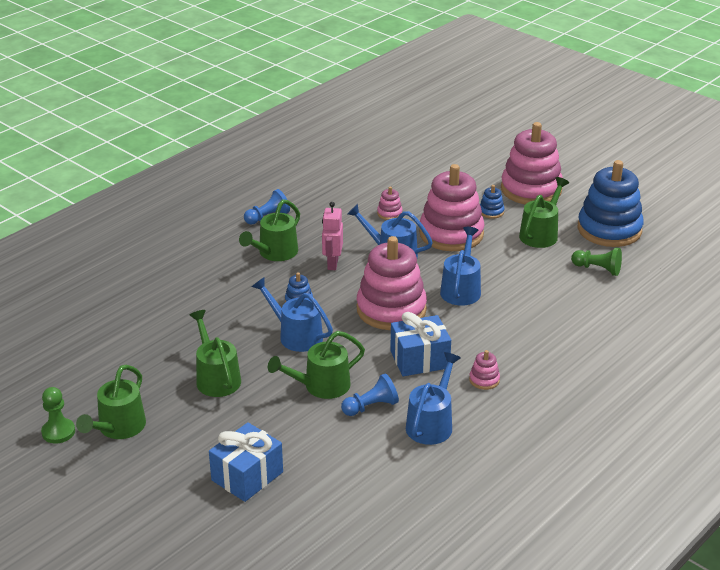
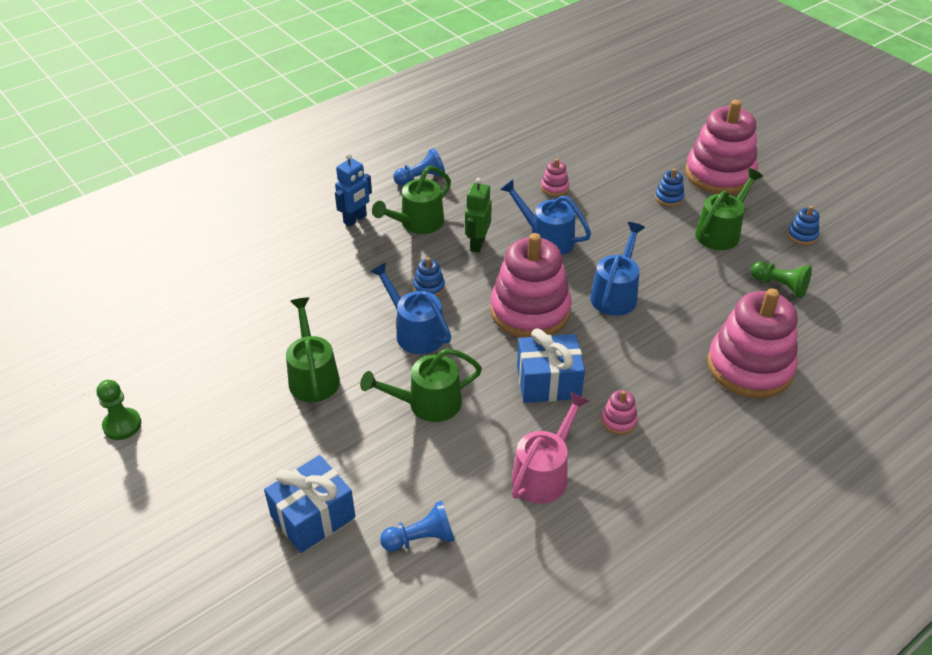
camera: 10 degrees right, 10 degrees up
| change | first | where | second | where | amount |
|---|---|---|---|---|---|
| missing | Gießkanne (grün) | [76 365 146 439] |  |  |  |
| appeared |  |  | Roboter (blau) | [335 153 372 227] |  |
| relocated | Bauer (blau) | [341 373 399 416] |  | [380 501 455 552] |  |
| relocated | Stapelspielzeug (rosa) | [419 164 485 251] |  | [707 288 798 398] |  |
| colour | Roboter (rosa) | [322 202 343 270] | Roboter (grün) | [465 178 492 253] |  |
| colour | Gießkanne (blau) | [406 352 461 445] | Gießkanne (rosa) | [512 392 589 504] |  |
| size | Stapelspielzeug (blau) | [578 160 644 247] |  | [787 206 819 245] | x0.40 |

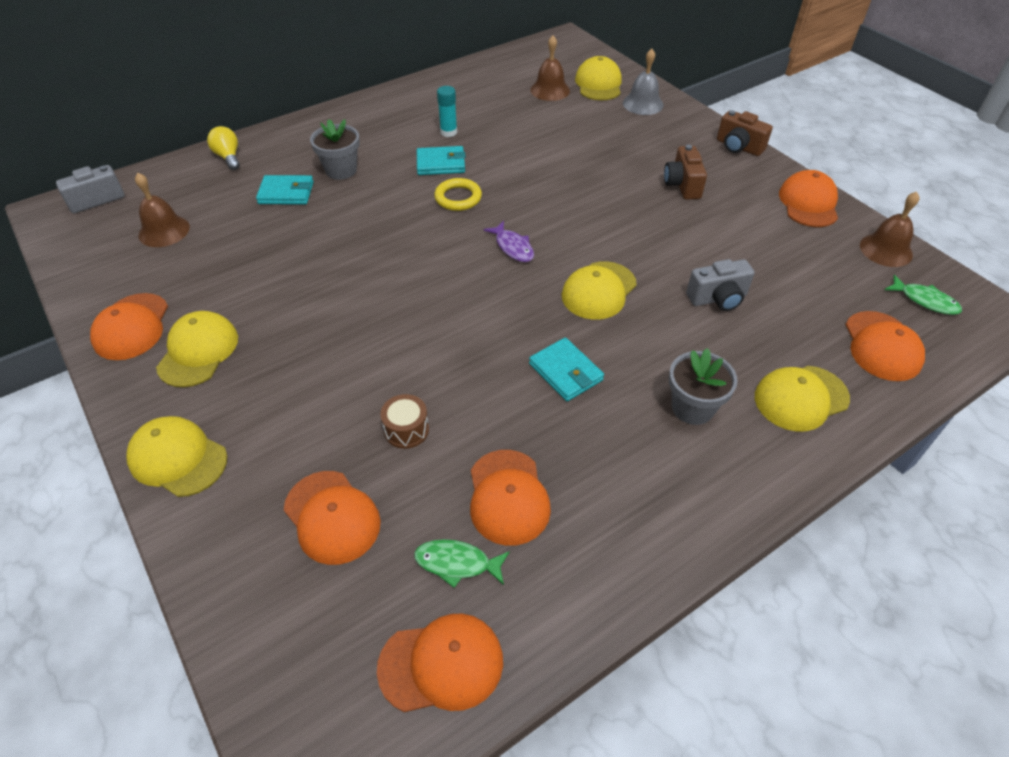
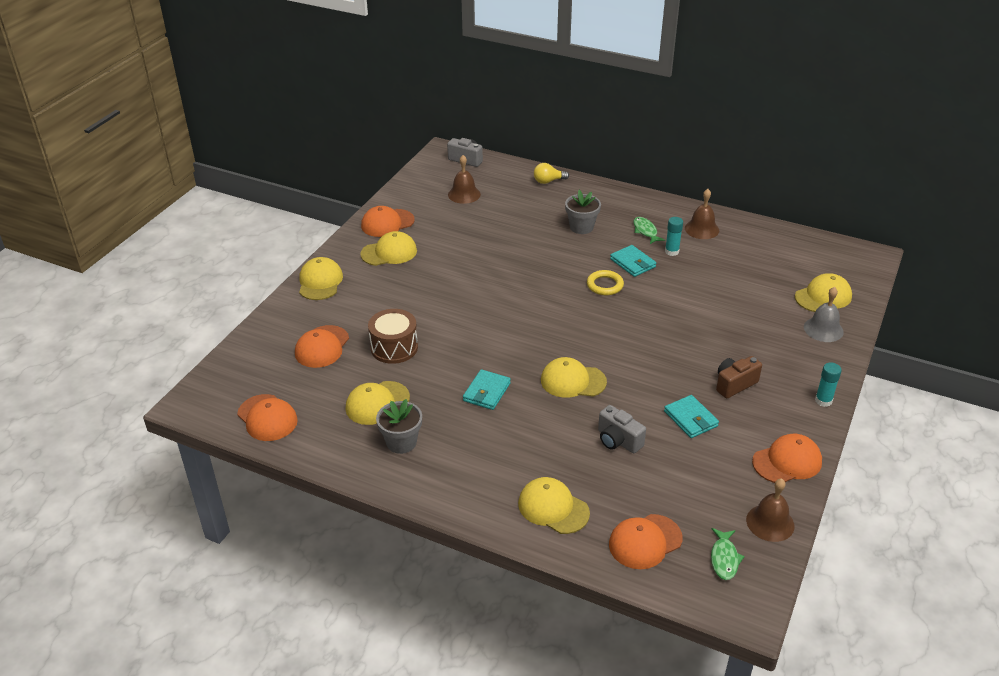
camera: 60 degrees right, 10 degrees down
| change | first | where | second | where | amount |
|---|---|---|---|---|---|
| missing | Fisch (lila) | [483 221 534 262] |  |  |  |
| relocated | Geldbörse (türkis) | [256 175 314 205] |  | [664 395 719 438] |  |
| relocated | Fisch (grün) | [414 539 510 588] |  | [633 217 665 244] |  |
| relocated | Glocke (braun) | [530 36 570 101] |  | [685 189 719 239] |  |
| relocated | Blumentopf (grau) | [669 348 738 425] |  | [376 399 422 454] |  |
| exchanged | Kamera (braun) | [717 110 773 156] | Klebestift (türkis) | [815 363 842 407] |  |
| colour | Kappe (orange) | [470 450 551 546] | Kappe (gelb) | [345 381 410 425] |  |
| spun | Glühbirne (gelb) | [207 126 240 170] |  | [534 163 569 184] | 135 degrees counterclockwise |
| size | Trommel (braun) | [380 394 429 449] |  | [368 309 418 364] | x1.68 |

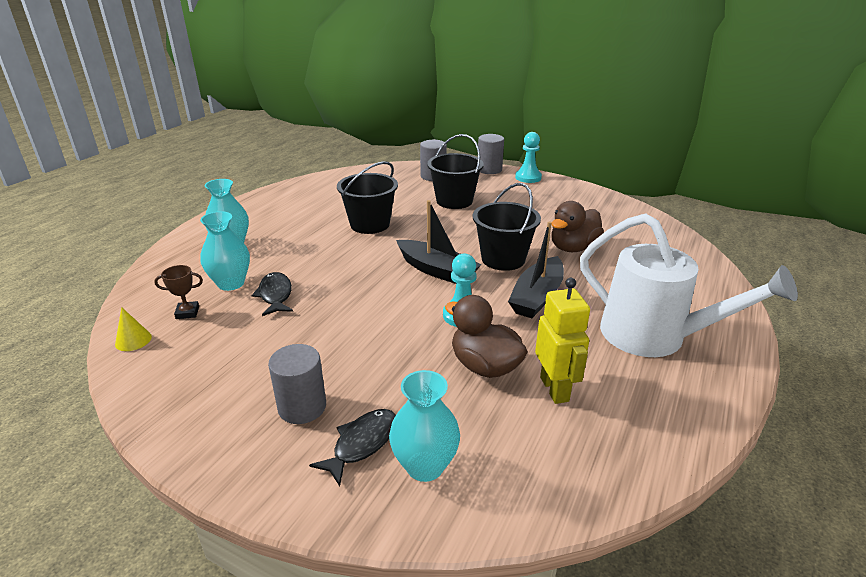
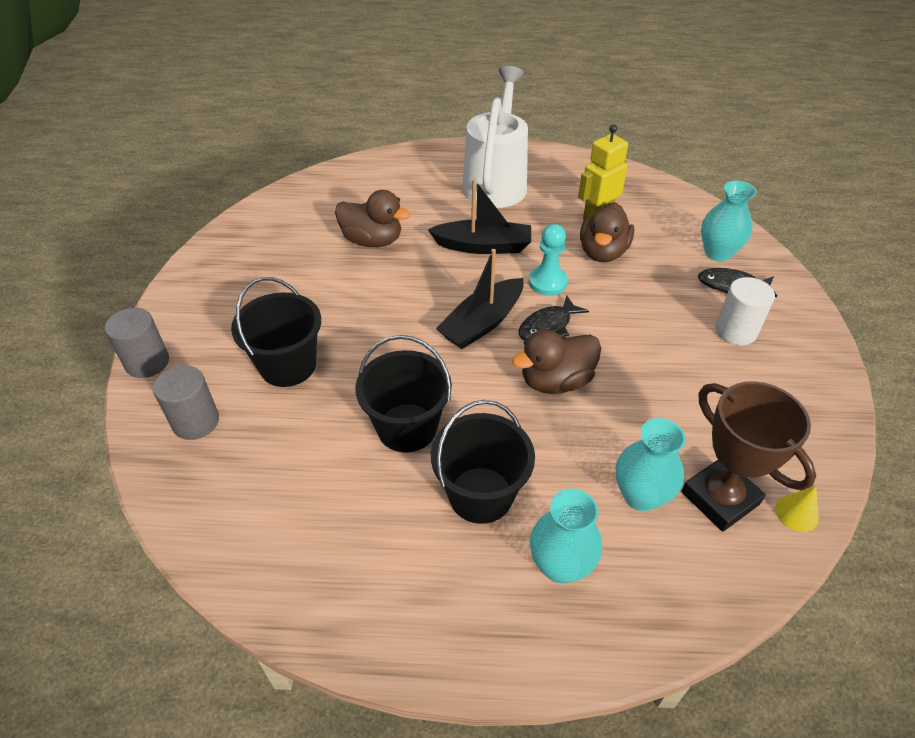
camera: 115 degrees left, 15 degrees up
| change | first | where | second | where | amount |
|---|---|---|---|---|---|
| missing | Bauer (türkis) | [515 132 542 183] |  |  |  |
| appeared |  |  | Ente (braun) | [512 330 601 394] |  |
| relocated | Fisch (schwarz) | [252 272 293 316] |  | [519 295 589 340] |  |
| relocated | Eimer (schwarz) | [473 183 541 271] |  | [431 400 535 524] |  |
| colour | Vollzylinder (grau) | [268 344 326 424] | Vollzylinder (weiß) | [715 277 775 345] |  |
| spun | Boot (schwarz) | [396 200 482 284] |  | [436 249 524 349] | 150 degrees counterclockwise |
| size | Pokal (braun) | [154 265 203 319] |  | [681 381 816 532] | x2.18 |

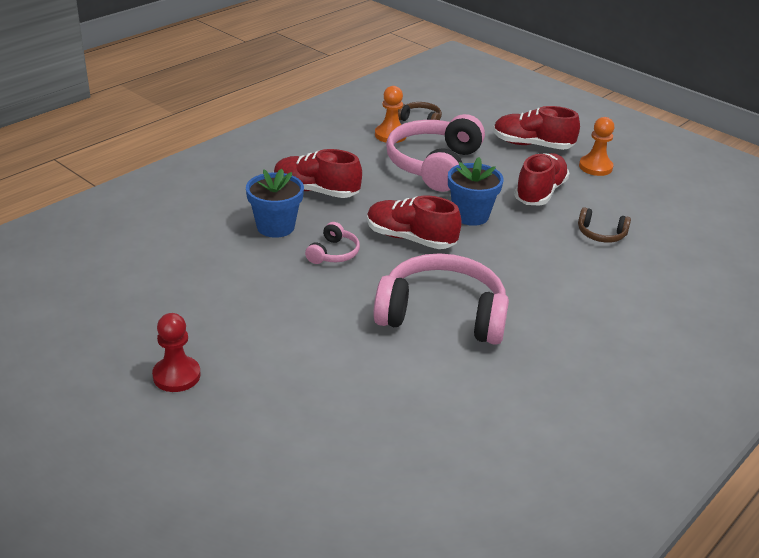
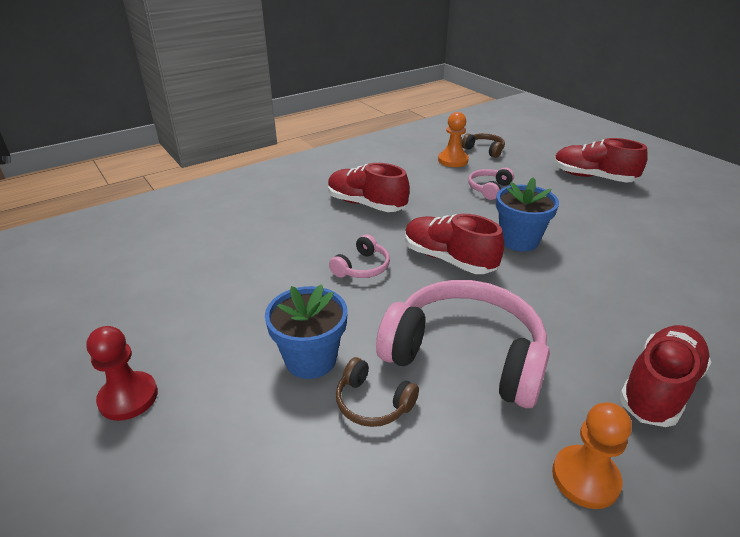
camera: 15 degrees right, 0 degrees up
| change | first | where | second | where | amount |
|---|---|---|---|---|---|
| relocated | Blumentopf (blau) | [246 169 304 238] |  | [265 284 348 379] |  |
| relocated | Schuh (rot) | [514 153 570 206] |  | [619 325 712 427] |  |
| relocated | Kopfhörer (braun) | [578 207 631 243] |  | [336 357 419 427] |  |
| relocated | Bauer (orange) | [579 117 614 176] |  | [552 402 632 509] |  |
| size | Kopfhörer (rosa) | [386 114 485 192] |  | [468 168 514 200] | x0.45 |

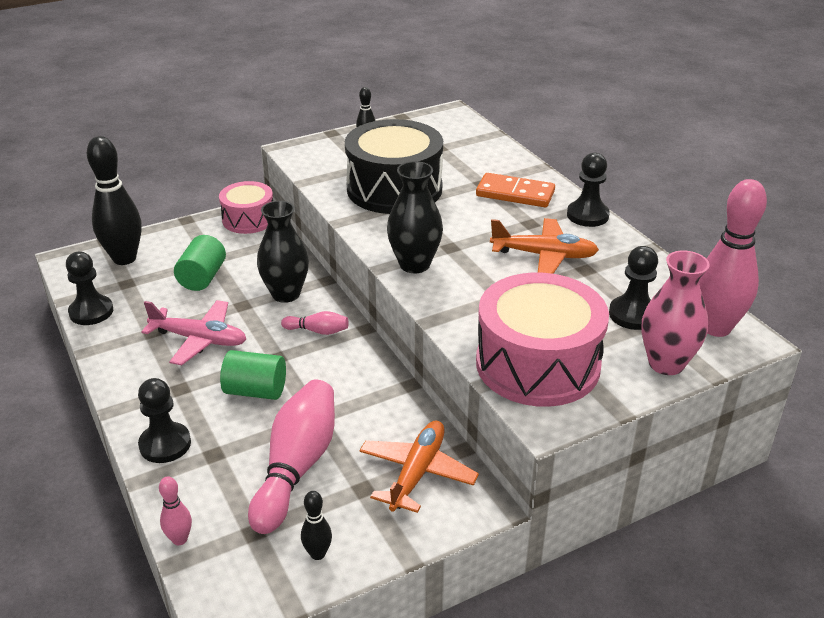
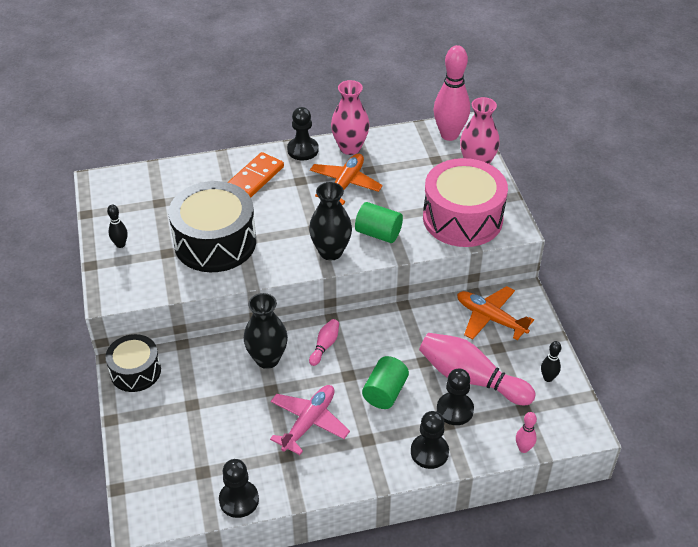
camera: 75 degrees left, 10 degrees up
| change | first | where | second | where | amount |
|---|---|---|---|---|---|
| missing | Bowlingkegel (schwarz) | [87 136 142 265] |  |  |  |
| appeared |  |  | Vase (rosa) | [331 80 370 155] |  |
| relocated | Vollzylinder (grün) | [174 235 226 291] |  | [355 202 403 243] |  |
| relocated | Bauer (schwarz) | [609 246 658 330] |  | [437 369 474 425] |  |
| colour | Trommel (rosa) | [219 181 273 234] | Trommel (schwarz) | [105 334 161 392] |  |

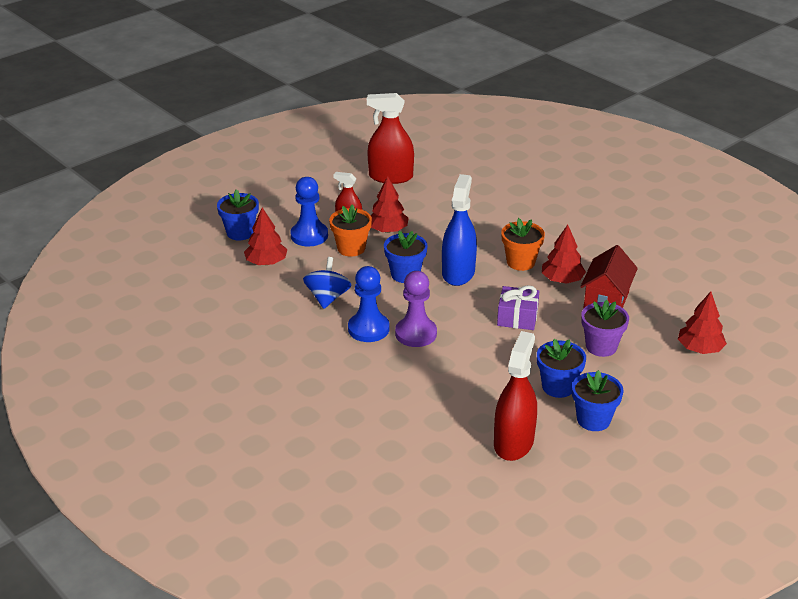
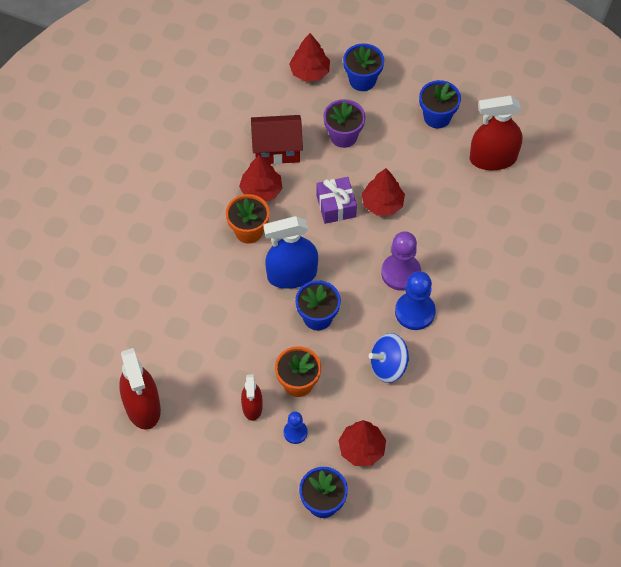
camera: 115 degrees left, 25 degrees up
| change | first | where | second | where | amount |
|---|---|---|---|---|---|
| relocated | Baum (rot) | [371 176 409 233] |  | [361 168 405 215] |  |
| relocated | Blumentopf (blau) | [537 339 586 398] |  | [343 43 384 91] |  |
| size | Bauer (blau) | [290 177 328 246] |  | [283 412 308 444] | x0.57 |

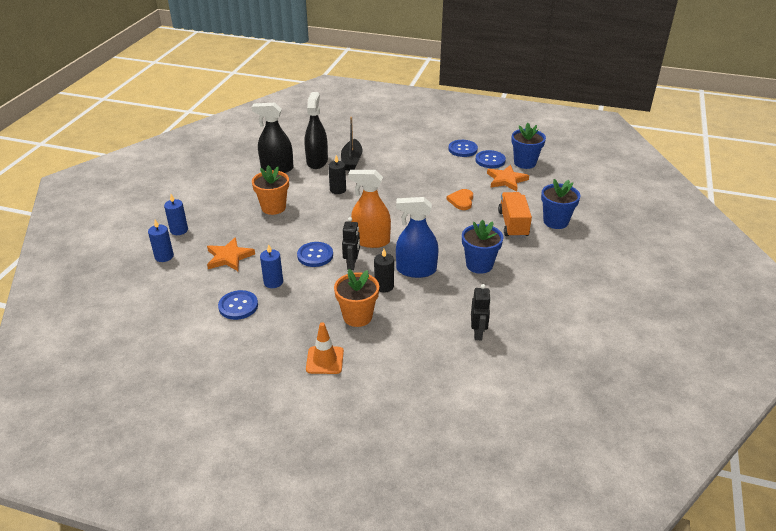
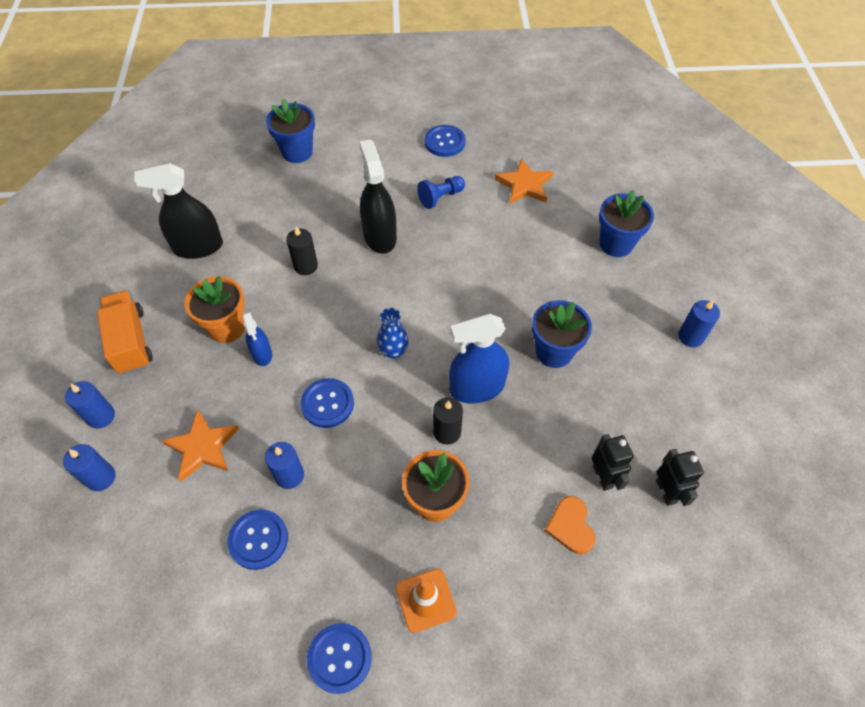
camera: 20 degrees left, 20 degrees up
| change | first | where | second | where | amount |
|---|---|---|---|---|---|
| missing | Boot (schwarz) | [341 117 362 170] |  |  |  |
| appeared |  |  | Sprühflasche (blau) | [243 312 272 366] |  |
| appeared |  |  | Bauer (blau) | [417 176 465 209] |  |
| appeared |  |  | Kerze (blau) | [678 300 720 347] |  |
| relocated | Sprühflasche (schwarz) | [304 92 328 169] |  | [360 140 397 254] |  |
| relocated | Roboter (schwarz) | [342 217 360 270] |  | [656 449 704 506] |  |
| relocated | Herz (orange) | [446 189 473 210] |  | [544 496 595 554] |  |
| relocated | Knopf (blau) | [475 150 506 168] |  | [307 623 372 694] |  |
| relocated | Lastwagen (orange) | [498 192 532 238] |  | [97 290 153 375] |  |
| relocated | Blumentopf (blau) | [511 123 546 169] |  | [266 98 315 163] |  |
| exchanged | Sprühflasche (orange) | [348 170 391 248] | Vase (blau) | [377 308 409 359] |  |

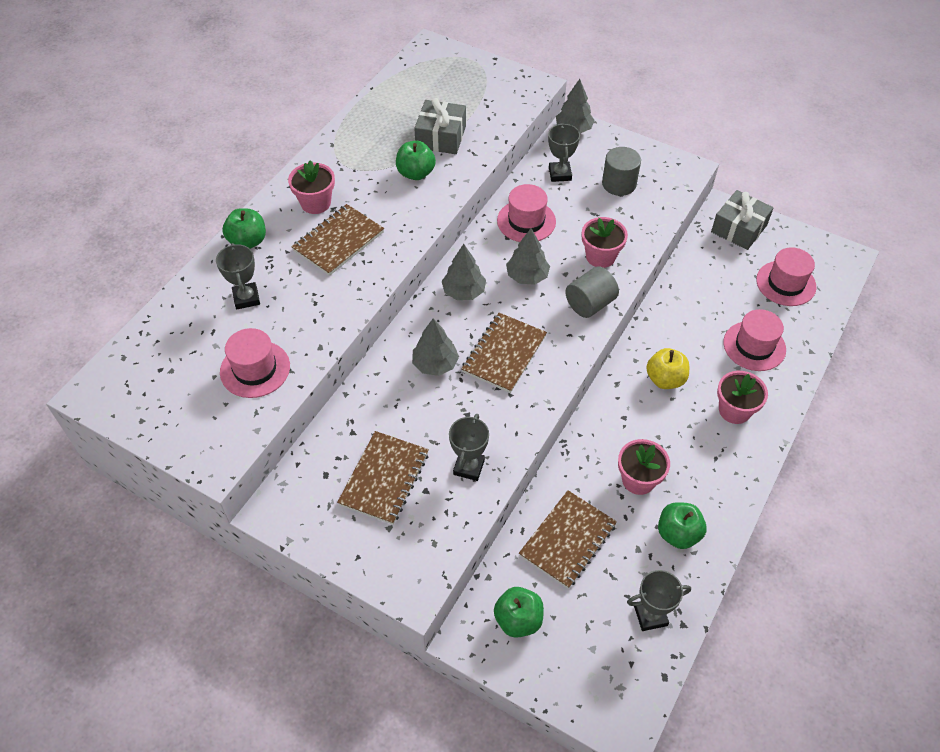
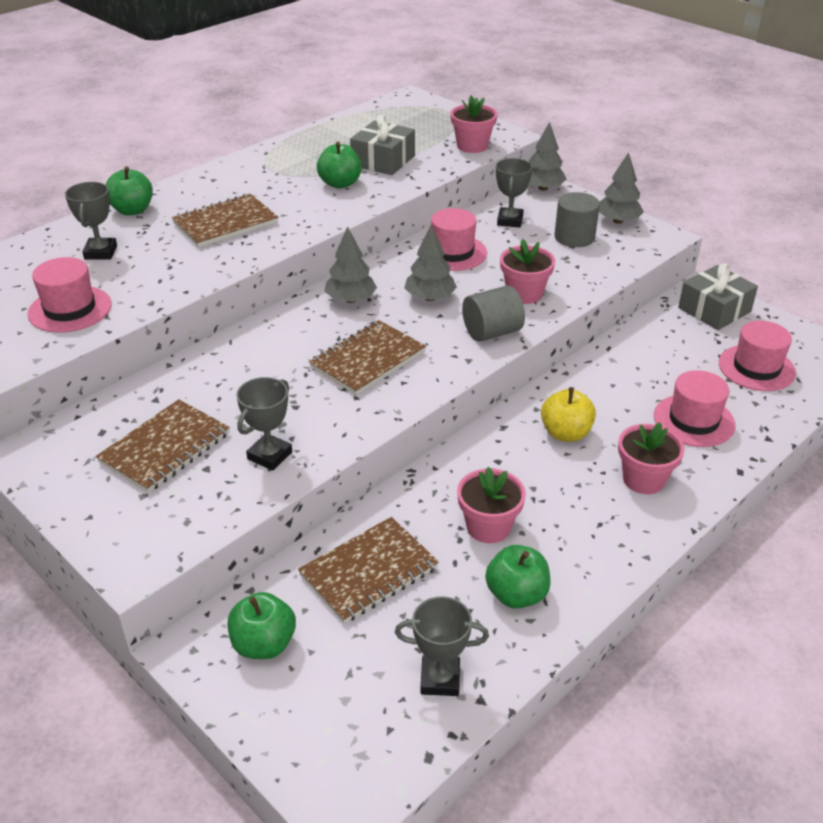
camera: 15 degrees right, 15 degrees down
| change | first | where | second | where | amount |
|---|---|---|---|---|---|
| relocated | Blumentopf (rosa) | [288 160 335 214] |  | [450 96 497 153] |  |
| relocated | Baum (grau) | [412 318 459 376] |  | [599 152 644 224] |  |

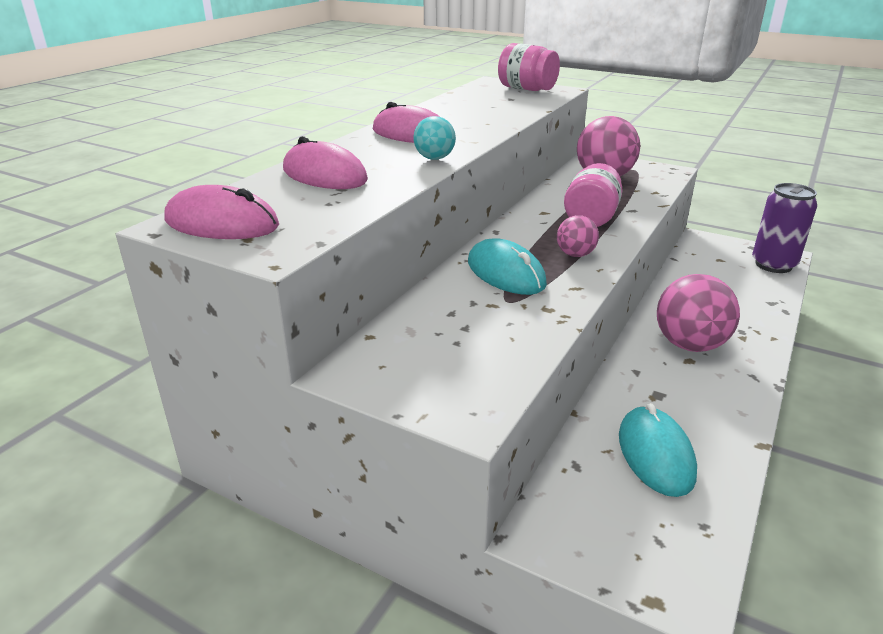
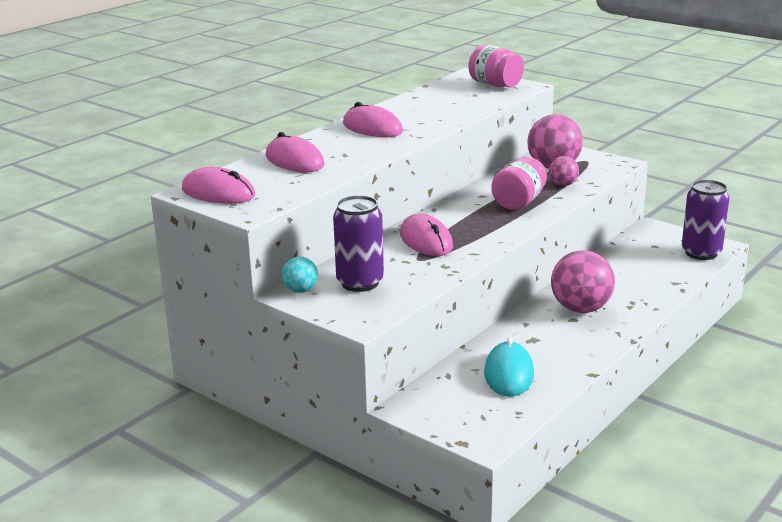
camera: 10 degrees right, 5 degrees down
| change | first | where | second | where | amount |
|---|---|---|---|---|---|
| appeared |  |  | Dose (lila) | [333 195 384 292] |  |
| relocated | Ball (türkis) | [413 116 456 160] |  | [282 257 318 293] |  |
| relocated | Ball (rosa) | [557 215 599 257] |  | [549 156 579 186] |  |
| colour | Computermaus (türkis) | [468 239 547 295] | Computermaus (rosa) | [400 214 453 256] |  |

